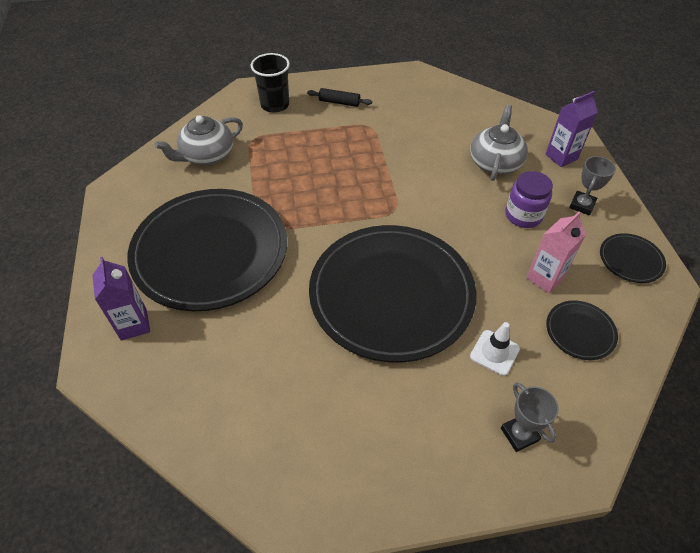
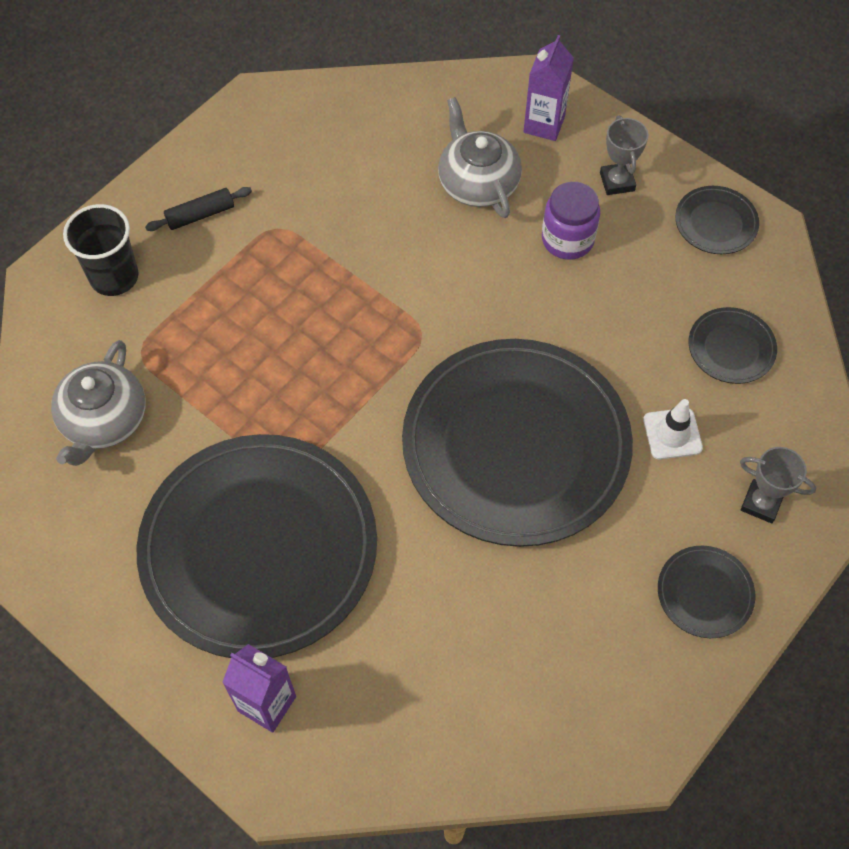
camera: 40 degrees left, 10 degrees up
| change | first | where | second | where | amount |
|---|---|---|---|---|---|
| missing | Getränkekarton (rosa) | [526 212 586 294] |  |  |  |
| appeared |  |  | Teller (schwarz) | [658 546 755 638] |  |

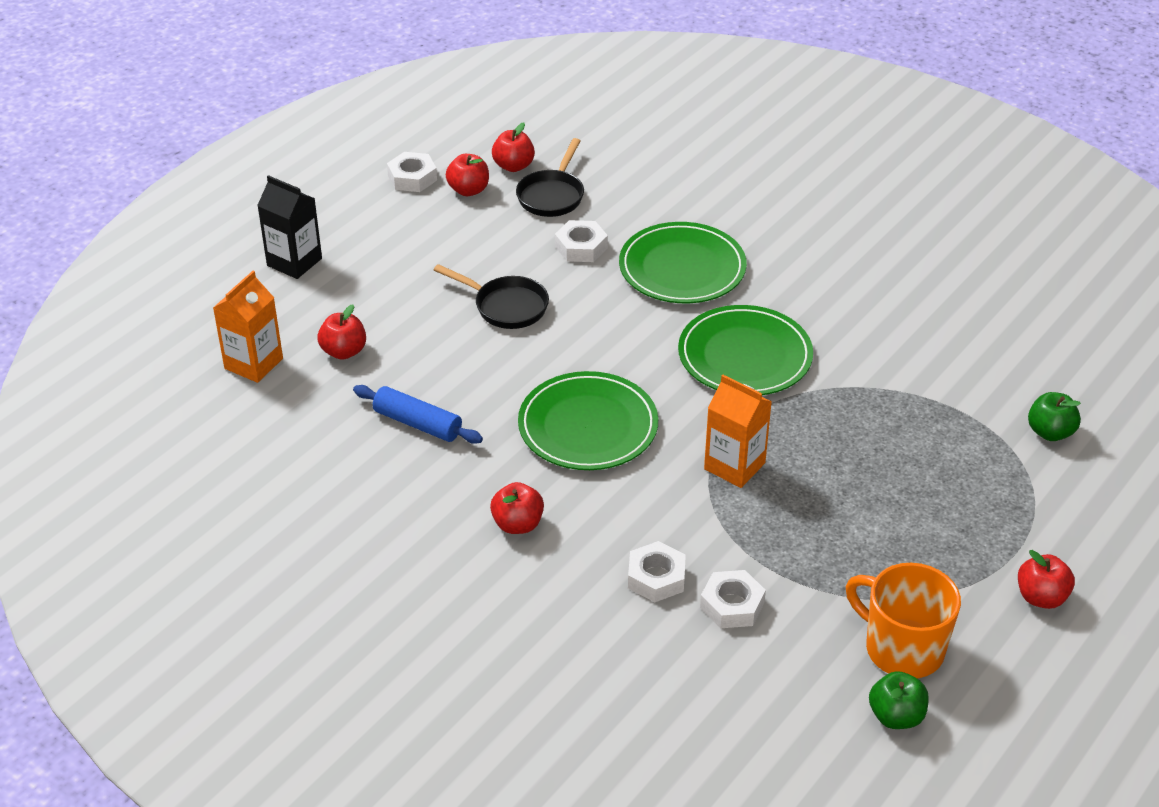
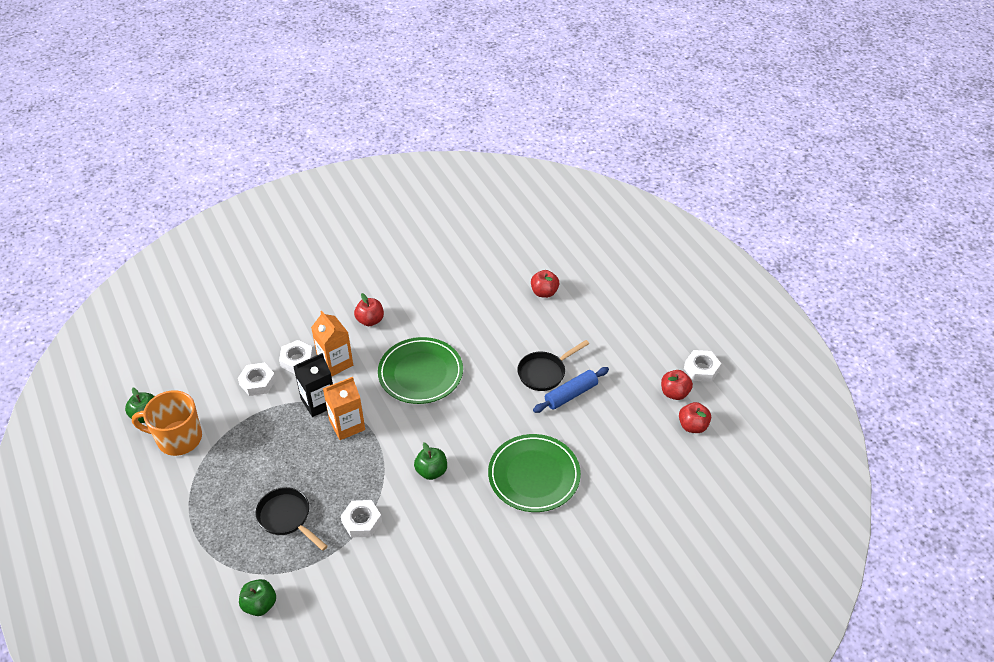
camera: 115 degrees right, 5 degrees up
| change | first | where | second | where | amount |
|---|---|---|---|---|---|
| missing | Apfel (rot) | [1018 550 1075 609] |  |  |  |
| relocated | Getränkekarton (orange) | [213 271 283 383] |  | [311 311 353 377] |  |
| relocated | Getränkekarton (schwarz) | [257 175 322 279] |  | [293 353 333 417] |  |
| relocated | Nudelholz (blau) | [353 385 483 444] |  | [533 367 609 413] |  |
| relocated | Pfanne (schwarz) | [516 138 584 217] |  | [256 487 328 551] |  |
| relocated | Sechskantmutter (weiß) | [555 220 608 262] |  | [341 500 382 538] |  |
| exchanged | Teller (grün) | [678 305 813 395] | Apfel (grün) | [414 442 447 480] |  |
| spun | Tasse (orange) | [846 563 961 678] |  | [132 390 202 456] | 150 degrees counterclockwise |

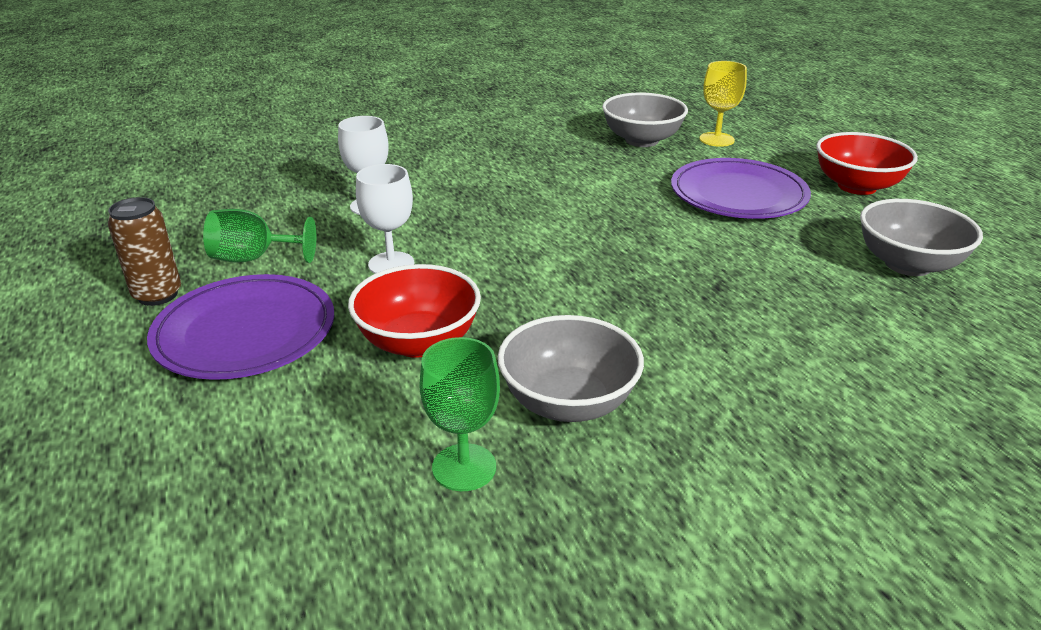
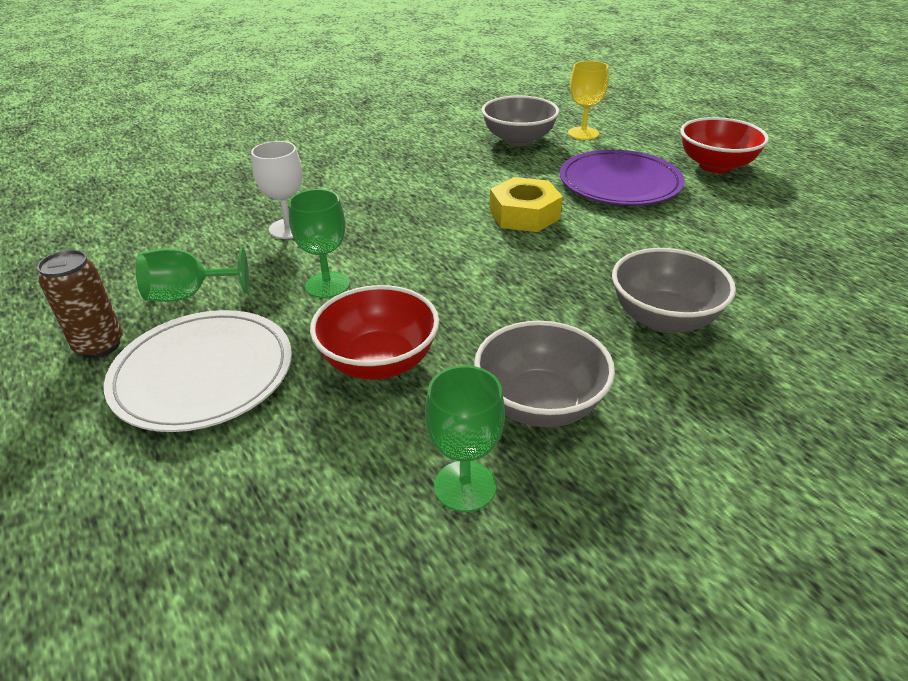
camera: 10 degrees left, 5 degrees up
| change | first | where | second | where | amount |
|---|---|---|---|---|---|
| appeared |  |  | Sechskantmutter (gelb) | [490 177 563 232] |  |
| relocated | Schüssel (grau) | [860 199 983 276] |  | [612 248 736 333] |  |
| colour | Teller (lila) | [147 274 334 380] | Teller (weiß) | [104 310 292 432] |  |
| colour | Kelch (weiß) | [356 164 414 274] | Kelch (grün) | [288 189 350 298] |  |

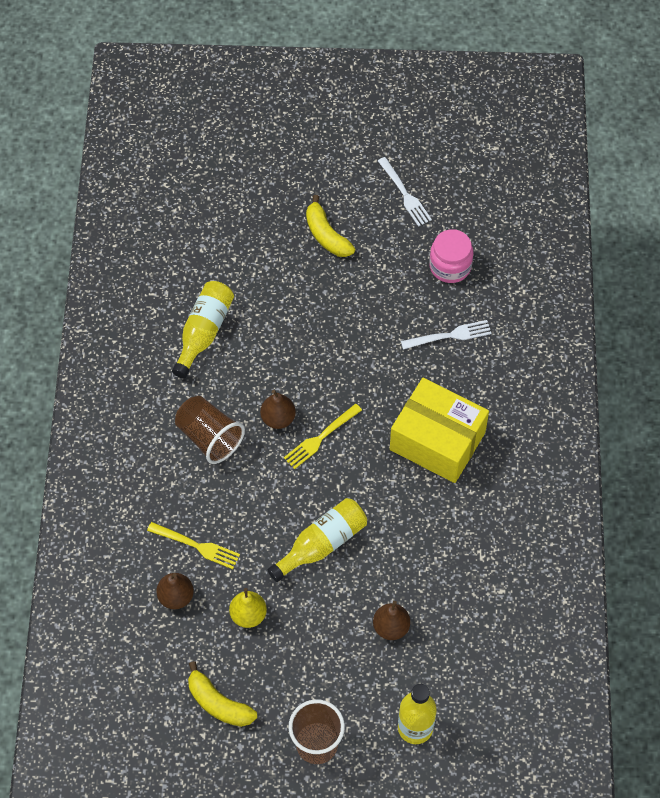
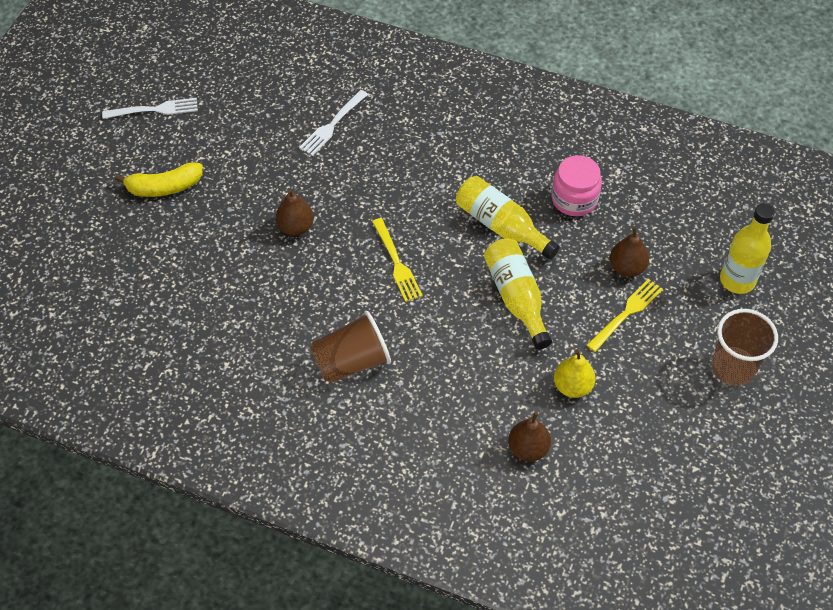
camera: 70 degrees left, 5 degrees down
| change | first | where | second | where | amount |
|---|---|---|---|---|---|
| missing | Banane (gelb) | [188 661 257 727] |  |  |  |
| missing | Schachtel (gelb) | [390 378 489 483] |  |  |  |
| relocated | Gabel (gelb) | [147 522 240 569] |  | [587 279 663 352] |  |
| relocated | Flasche (gelb) | [172 281 234 378] |  | [456 176 560 260] |  |
| relocated | Birne (braun) | [260 390 296 429] |  | [276 189 314 236] |  |
| relocated | Einmachglas (rosa) | [429 229 473 283] |  | [552 155 602 216] |  |
| spun | Gabel (weiß) | [401 320 492 350] |  | [299 90 368 156] | 150 degrees counterclockwise |

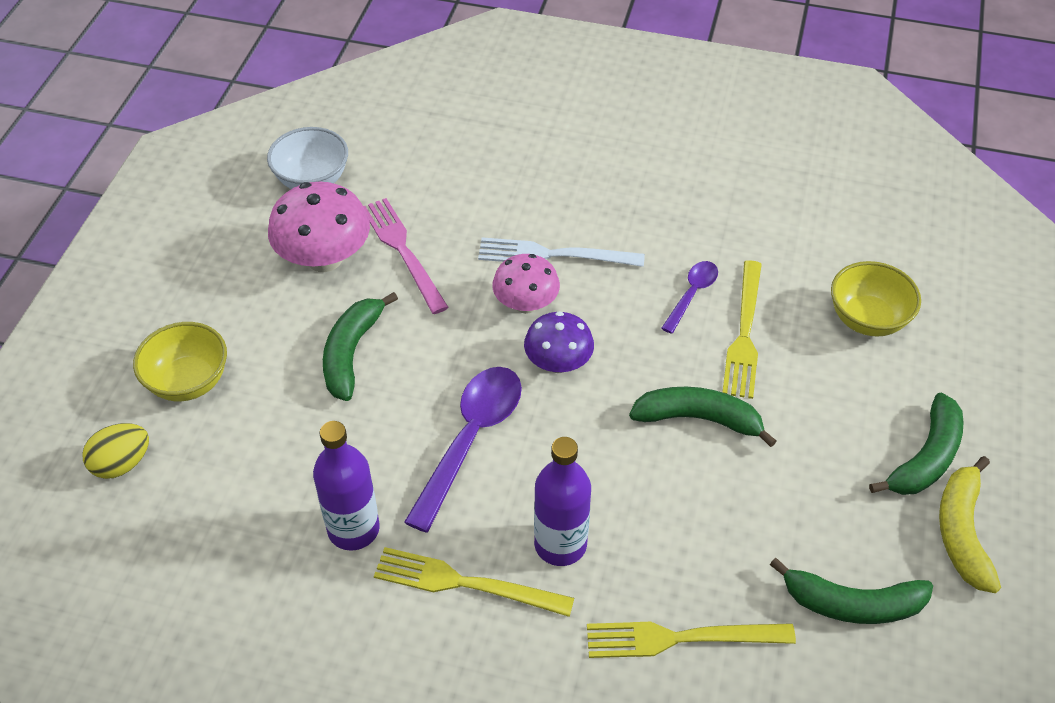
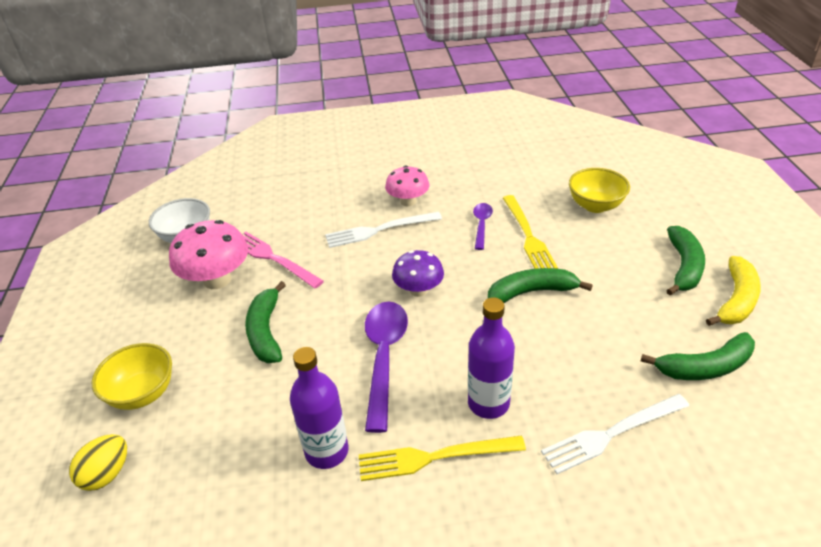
camera: 20 degrees left, 10 degrees down
| change | first | where | second | where | amount |
|---|---|---|---|---|---|
| relocated | Pilz (rosa) | [492 254 560 314] |  | [385 165 430 206] |  |
| colour | Gabel (gelb) | [587 622 796 658] | Gabel (weiß) | [541 394 689 474] |  |
| spun | Banane (gelb) | [939 456 1001 593] |  | [706 256 761 326] | 135 degrees counterclockwise |

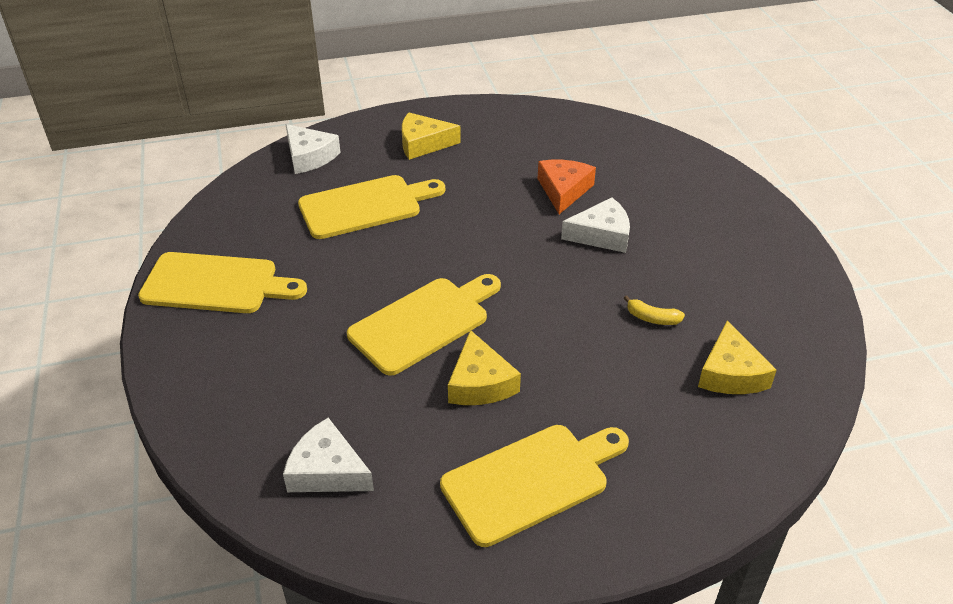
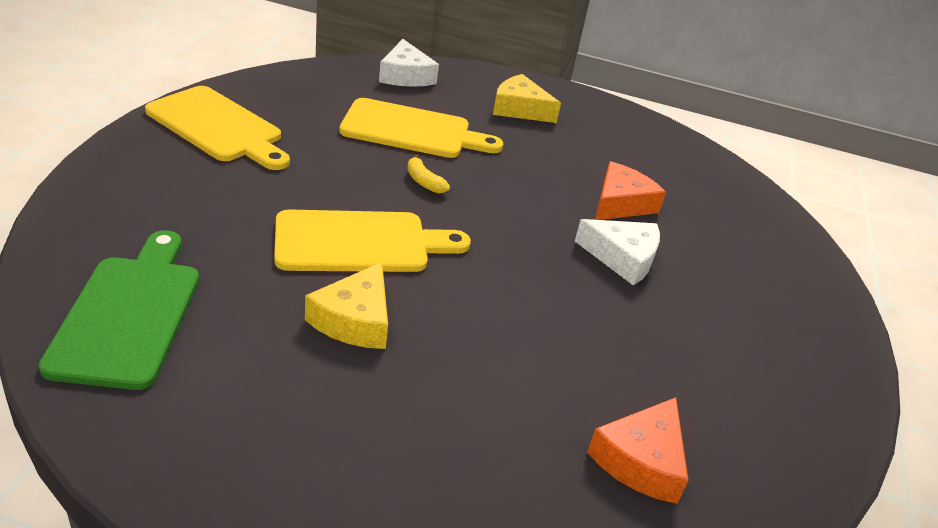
camera: 25 degrees right, 5 degrees down
| change | first | where | second | where | amount |
|---|---|---|---|---|---|
| missing | Schneidebrett (gelb) | [440 425 629 547] |  |  |  |
| relocated | Banane (gelb) | [624 296 685 325] |  | [407 154 450 194] |  |
| exchanged | Käse (weiß) | [283 418 374 492] | Schneidebrett (grün) | [38 230 199 390] |  |
| colour | Käse (gelb) | [698 320 777 394] | Käse (orange) | [587 397 689 504] |  |

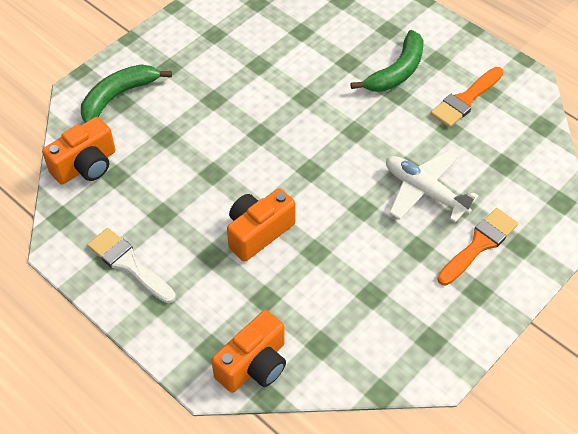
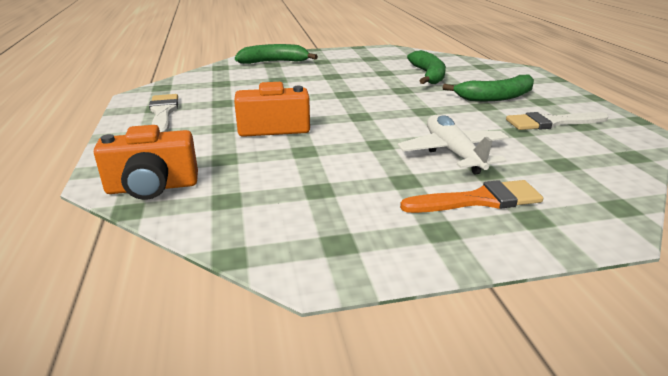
camera: 35 degrees right, 25 degrees down
| change | first | where | second | where | amount |
|---|---|---|---|---|---|
| missing | Kamera (orange) | [42 117 115 185] |  |  |  |
| appeared |  |  | Banane (grün) | [407 50 446 84] |  |
| colour | Pinsel (orange) | [430 67 503 128] | Pinsel (weiß) | [506 112 608 130] |  |

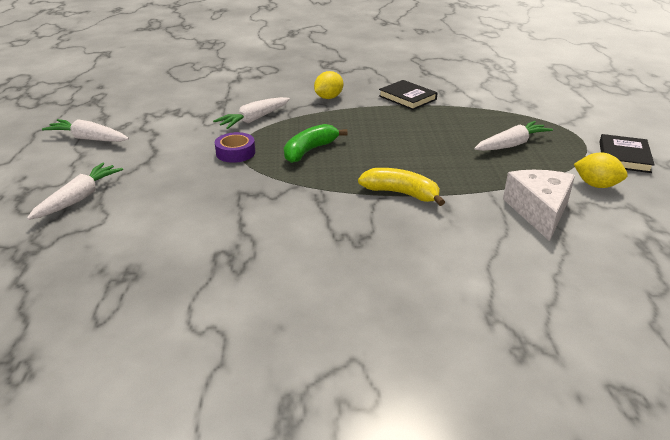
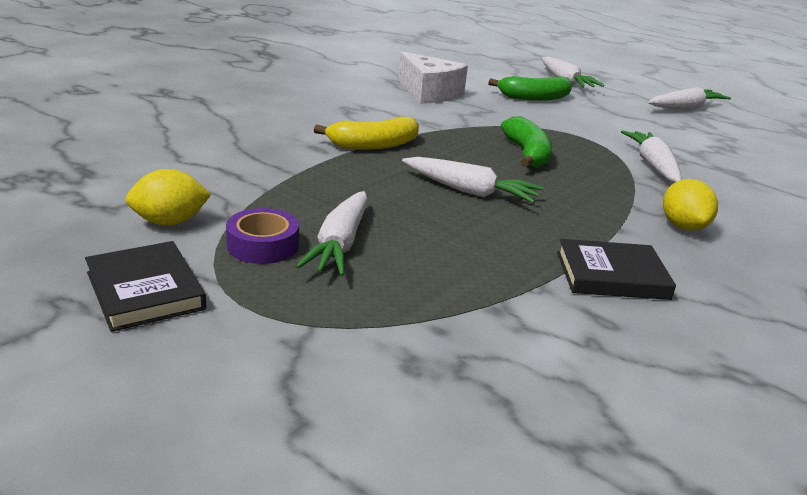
camera: 130 degrees right, 5 degrees down
| change | first | where | second | where | amount |
|---|---|---|---|---|---|
| appeared |  |  | Karotte (weiß) | [402 157 544 203] |  |
| appeared |  |  | Banane (grün) | [488 76 572 101] |  |
| relocated | Klebeband (lila) | [215 132 255 163] |  | [226 208 299 264] |  |
| relocated | Käse (weiß) | [503 170 575 241] |  | [398 51 468 104] |  |

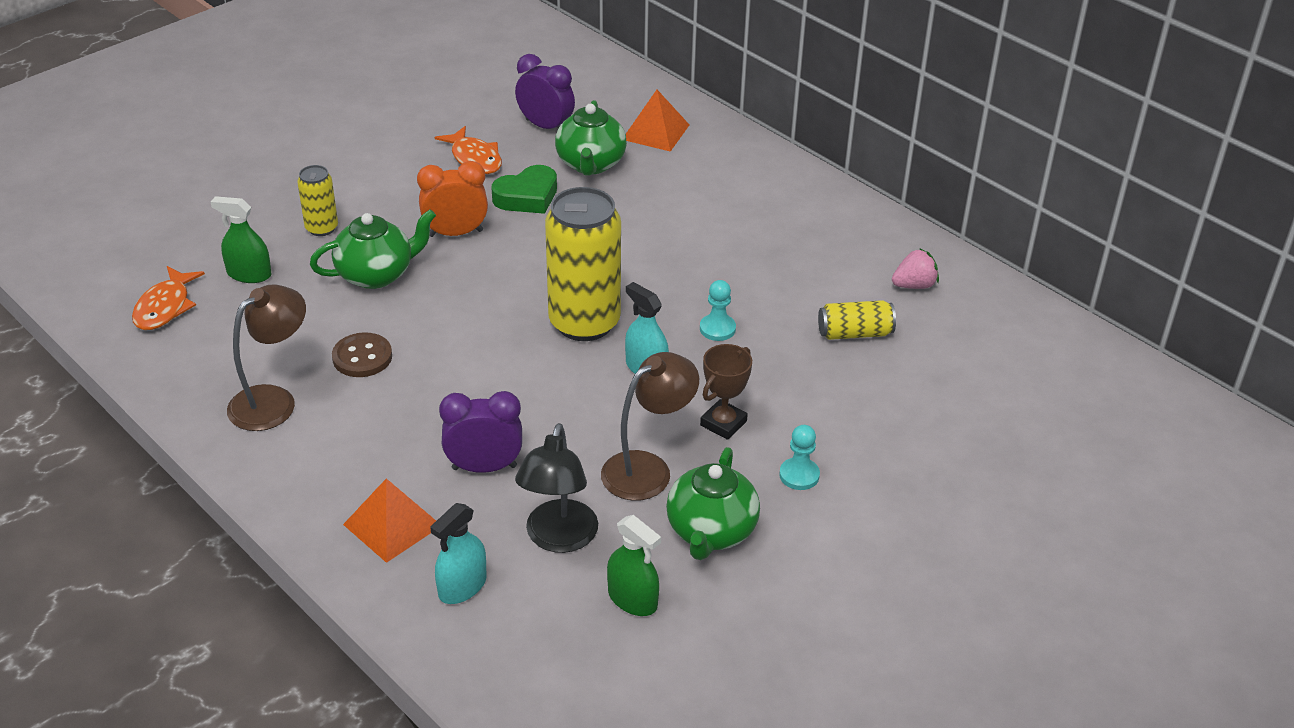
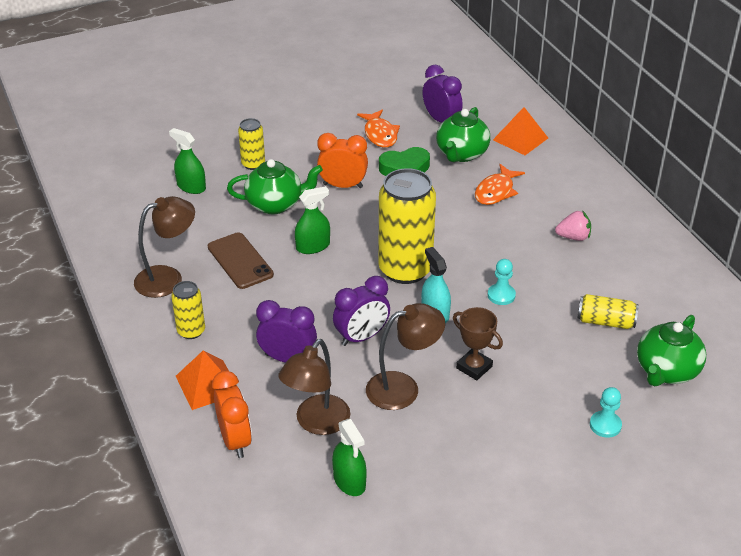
camera: 20 degrees right, 0 degrees up
| change | first | where | second | where | amount |
|---|---|---|---|---|---|
| appeared |  |  | Dose (gelb) | [171 281 205 339] |  |
| appeared |  |  | Sprühflasche (grün) | [295 186 330 254] |  |
| appeared |  |  | Wecker (lila) | [333 276 390 346] |  |
| relocated | Fisch (orange) | [132 266 205 330] |  | [475 164 525 205] |  |
| relocated | Teekanne (grün) | [666 447 760 560] |  | [637 315 706 387] |  |
| relocated | Bauer (türkis) | [779 425 820 490] |  | [590 387 622 438] |  |
| relocated | Erdbeere (rosa) | [892 248 939 289] |  | [555 210 591 241] |  |
| exchanged | Knopf (braun) | [332 332 392 377] | Handy (braun) | [208 232 274 289] |  |
| exchanged | Sprühflasche (türkis) | [430 503 487 604] | Wecker (orange) | [212 371 252 458] |  |
| colour | Lampe (schwarz) | [515 423 598 553] | Lampe (braun) | [278 339 350 435] |  |
| spun | Pokal (braun) | [700 344 752 440] |  | [453 307 503 380] | 75 degrees clockwise |

